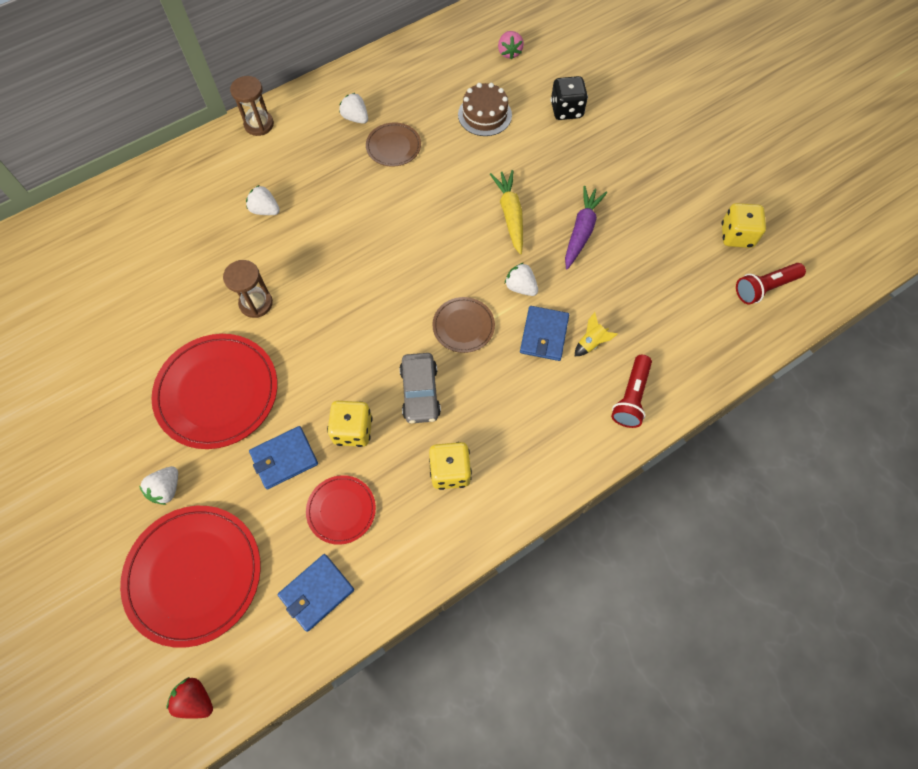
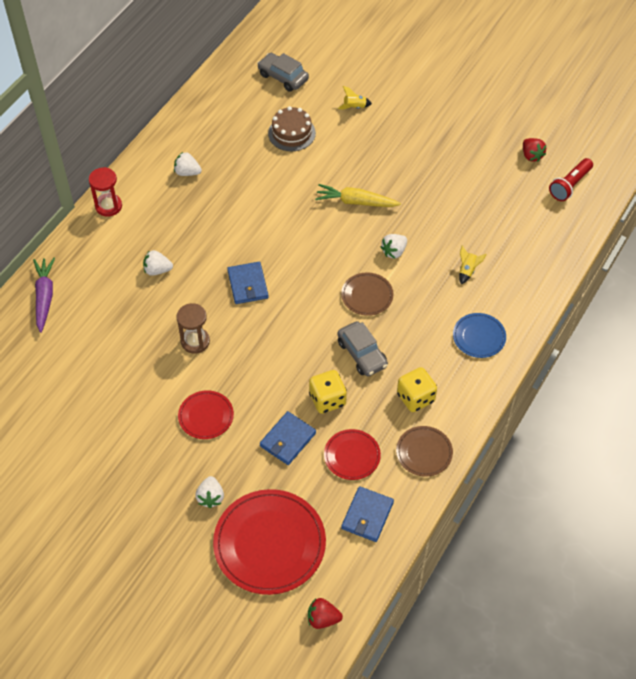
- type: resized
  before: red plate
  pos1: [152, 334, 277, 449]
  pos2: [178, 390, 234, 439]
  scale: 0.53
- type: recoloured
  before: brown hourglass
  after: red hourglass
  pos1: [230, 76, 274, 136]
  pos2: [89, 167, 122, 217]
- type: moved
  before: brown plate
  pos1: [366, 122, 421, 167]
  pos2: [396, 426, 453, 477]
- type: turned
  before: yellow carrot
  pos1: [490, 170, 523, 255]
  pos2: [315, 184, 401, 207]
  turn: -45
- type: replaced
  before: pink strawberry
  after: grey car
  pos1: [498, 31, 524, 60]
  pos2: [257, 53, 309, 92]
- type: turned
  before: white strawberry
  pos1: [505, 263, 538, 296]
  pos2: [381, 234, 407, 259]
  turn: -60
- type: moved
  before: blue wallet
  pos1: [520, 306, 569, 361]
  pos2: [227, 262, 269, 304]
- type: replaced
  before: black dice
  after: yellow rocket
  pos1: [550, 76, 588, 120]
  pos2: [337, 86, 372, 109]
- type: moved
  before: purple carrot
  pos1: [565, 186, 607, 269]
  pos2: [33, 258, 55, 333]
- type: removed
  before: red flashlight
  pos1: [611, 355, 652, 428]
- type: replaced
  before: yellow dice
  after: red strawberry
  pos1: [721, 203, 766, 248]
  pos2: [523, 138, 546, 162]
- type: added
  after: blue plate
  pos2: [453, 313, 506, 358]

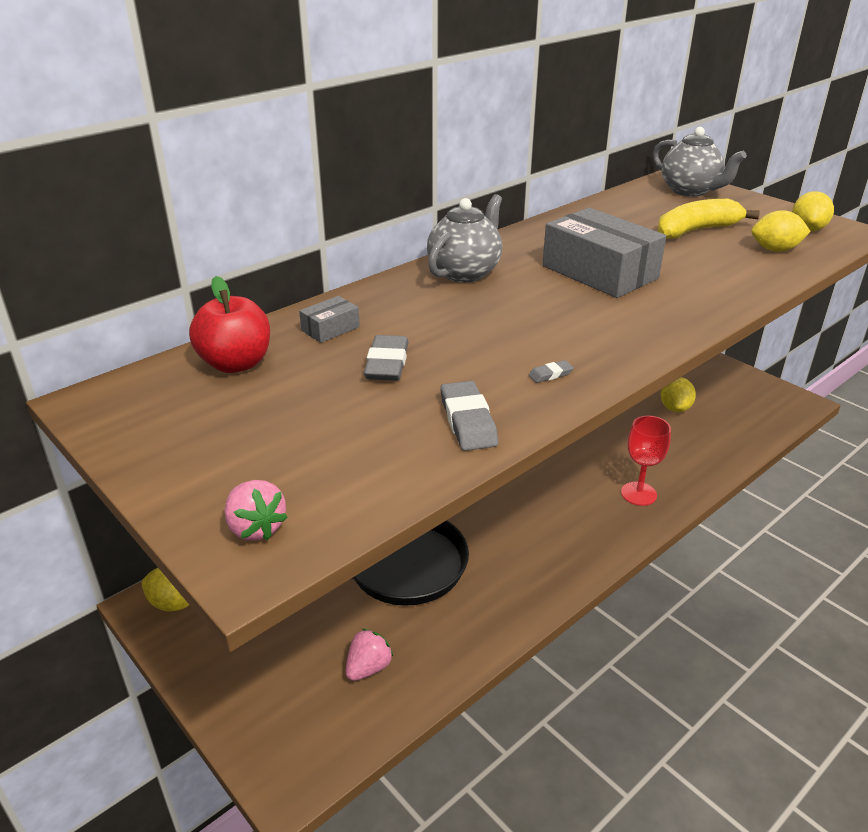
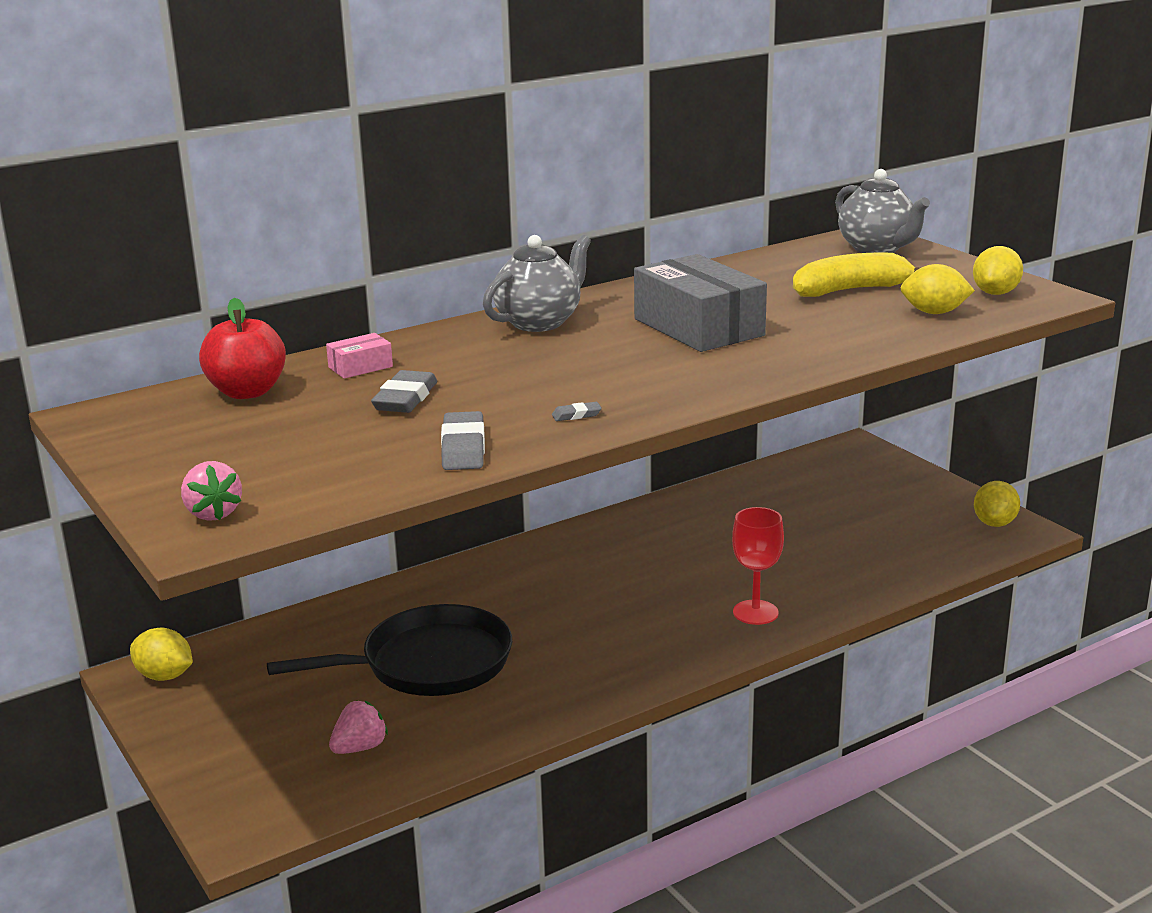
- type: recoloured
  before: grey box
  after: pink box
  pos1: [299, 296, 360, 343]
  pos2: [326, 333, 393, 379]
- type: moved
  before: yellow lemon
  pos1: [660, 377, 696, 412]
  pos2: [974, 481, 1020, 527]

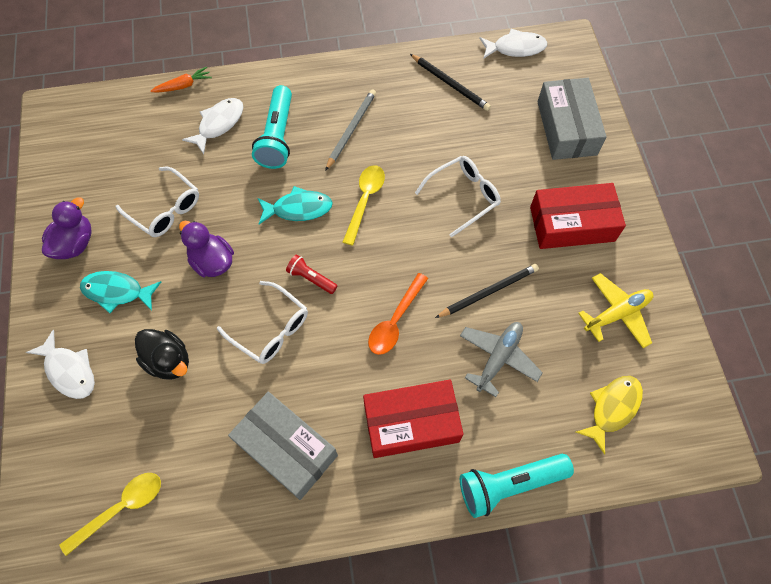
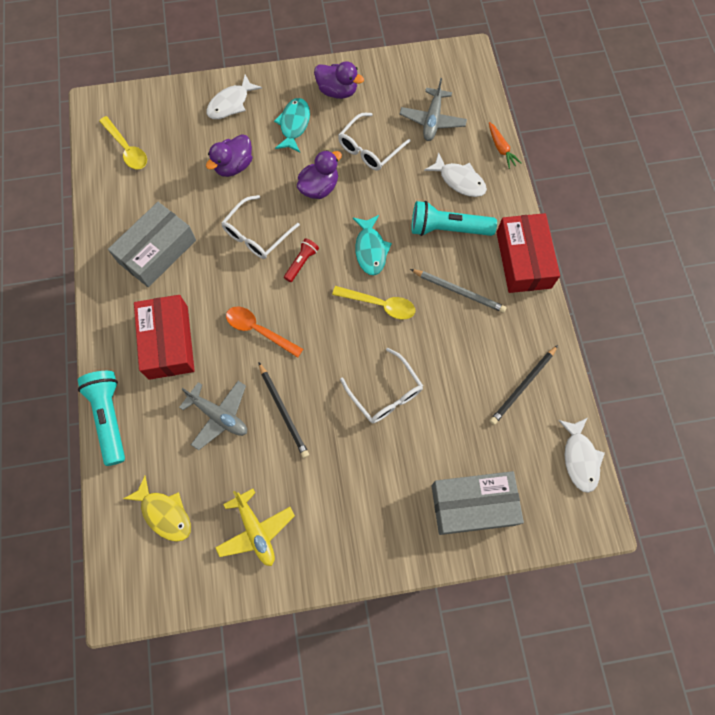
- type: recoloured
  before: black duck
  after: purple duck
  pos1: [135, 329, 189, 380]
  pos2: [206, 134, 252, 177]
- type: moved
  before: red box
  pos1: [530, 183, 626, 249]
  pos2: [496, 213, 560, 293]
- type: added
  after: grey plane
  pos2: [400, 78, 467, 141]

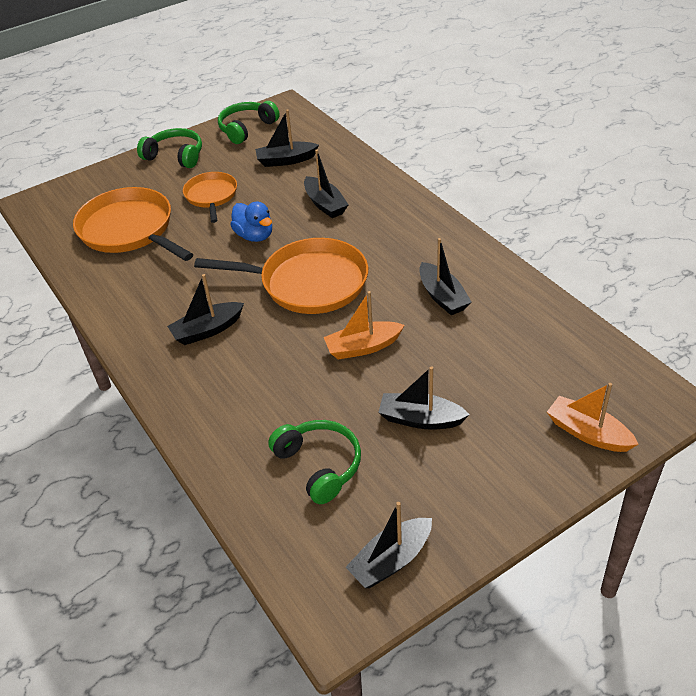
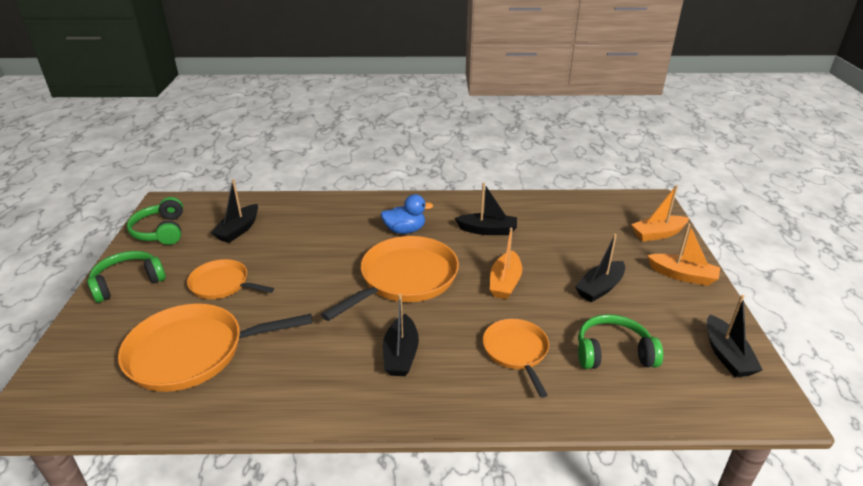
- type: moved
  before: blue duck
  pos1: [230, 202, 272, 242]
  pos2: [381, 194, 433, 234]
- type: removed
  before: black boat
  pos1: [304, 149, 349, 218]
- type: added
  after: orange pan
  pos2: [483, 319, 549, 398]
- type: added
  after: orange boat
  pos2: [647, 223, 720, 286]

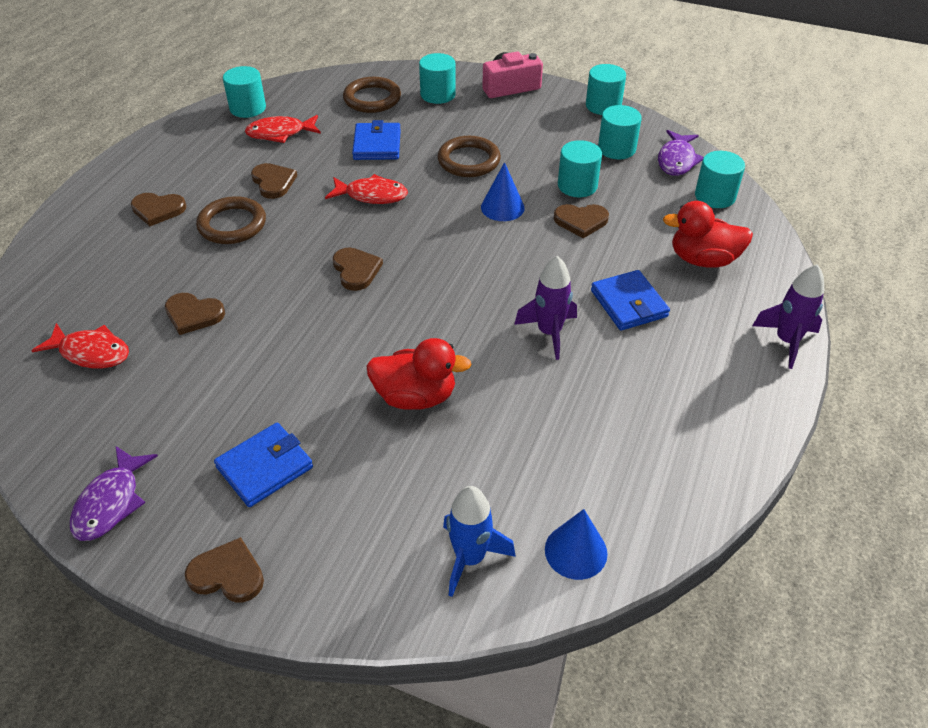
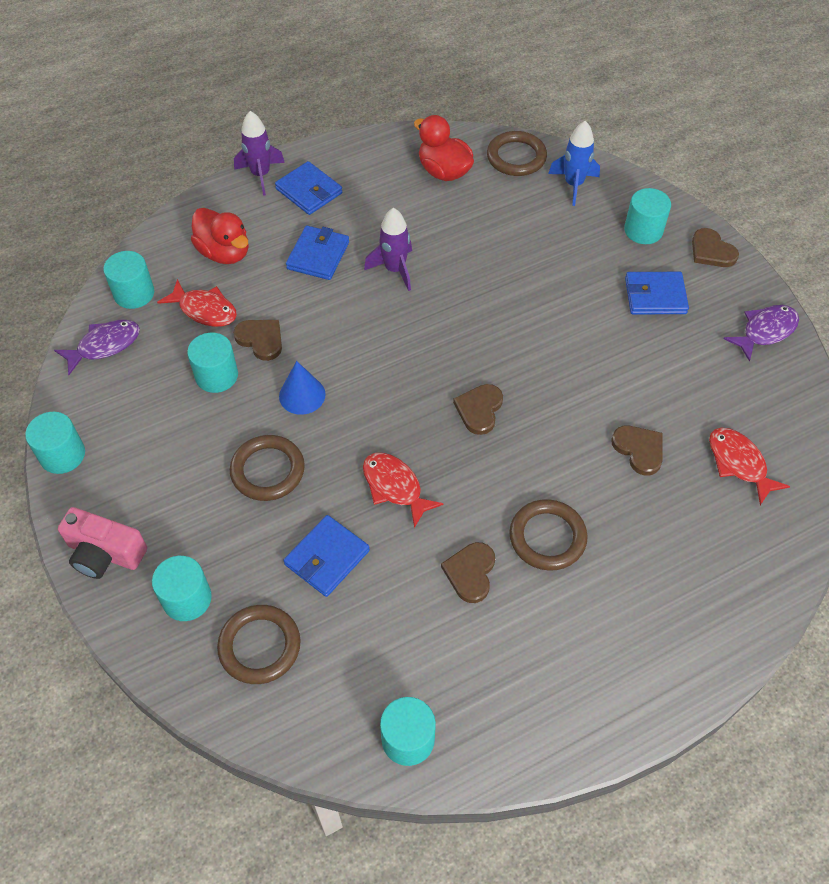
- type: removed
  before: brown heart
  pos1: [131, 193, 186, 226]
- type: moved
  before: red fish
  pos1: [245, 115, 321, 143]
  pos2: [157, 279, 237, 327]
- type: moved
  before: red duck
  pos1: [366, 338, 472, 410]
  pos2: [414, 115, 474, 181]
- type: replaced
  before: blue cone
  after: brown ring
  pos1: [545, 509, 608, 580]
  pos2: [487, 131, 547, 176]
- type: moved
  before: turquoise cylinder
  pos1: [598, 105, 642, 159]
  pos2: [624, 188, 671, 244]
- type: added
  after: blue wallet
  pos2: [275, 161, 342, 215]

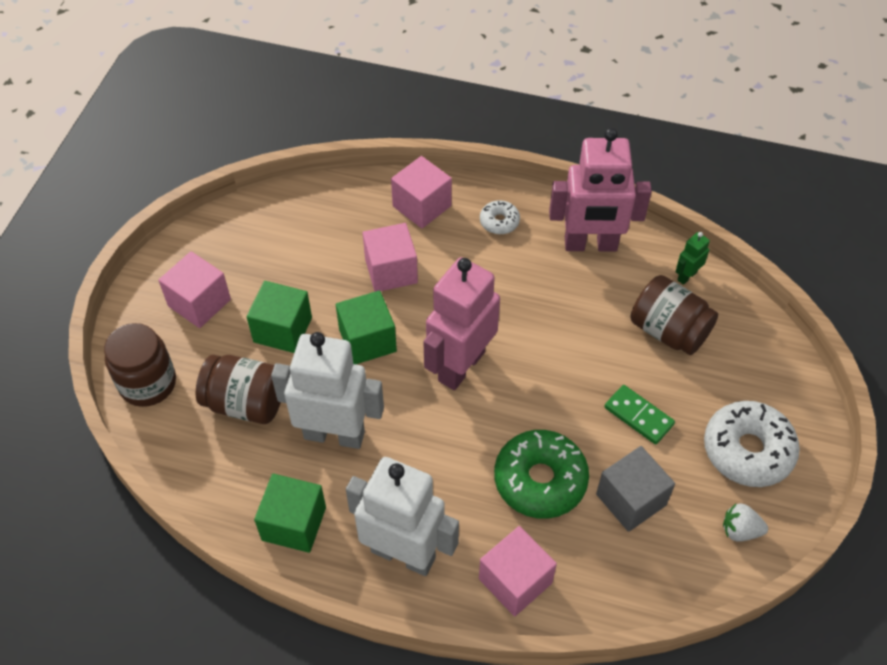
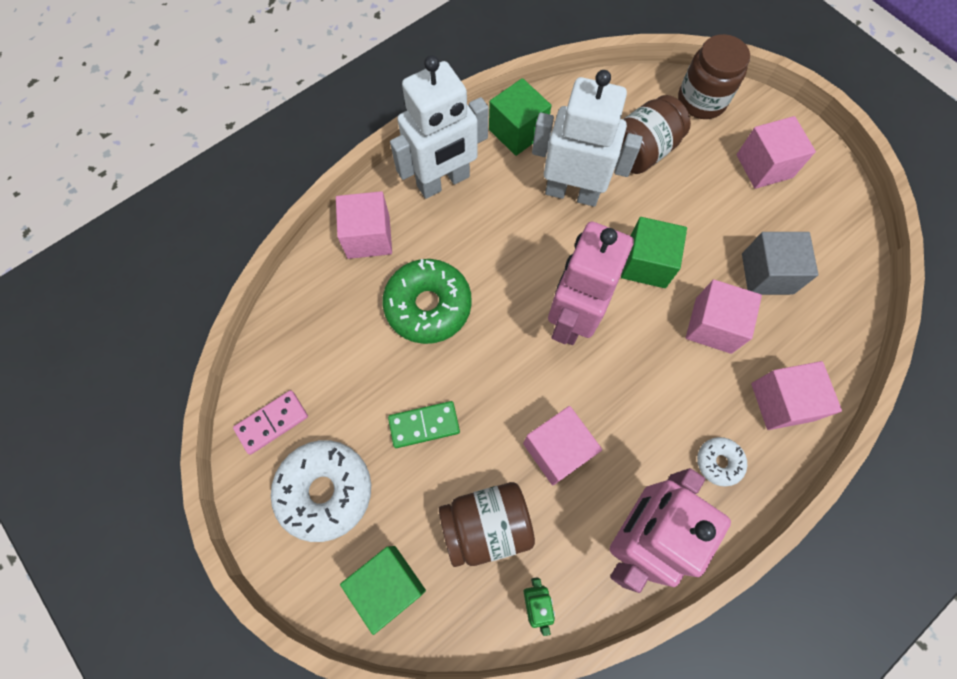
- type: moved
  before: green cube
  pos1: [247, 281, 312, 353]
  pos2: [340, 546, 426, 635]
- type: turned
  before: white robot
  pos1: [271, 332, 384, 449]
  pos2: [532, 70, 643, 207]
  turn: -120
- type: turned
  before: pink robot
  pos1: [423, 257, 500, 390]
  pos2: [548, 222, 634, 345]
  turn: -135
- type: moved
  before: grey cube
  pos1: [596, 446, 675, 532]
  pos2: [742, 232, 818, 295]
- type: replaced
  before: white strawberry
  after: pink domino
  pos1: [723, 503, 768, 542]
  pos2: [233, 390, 308, 455]
- type: added
  after: pink cube
  pos2: [523, 406, 602, 485]

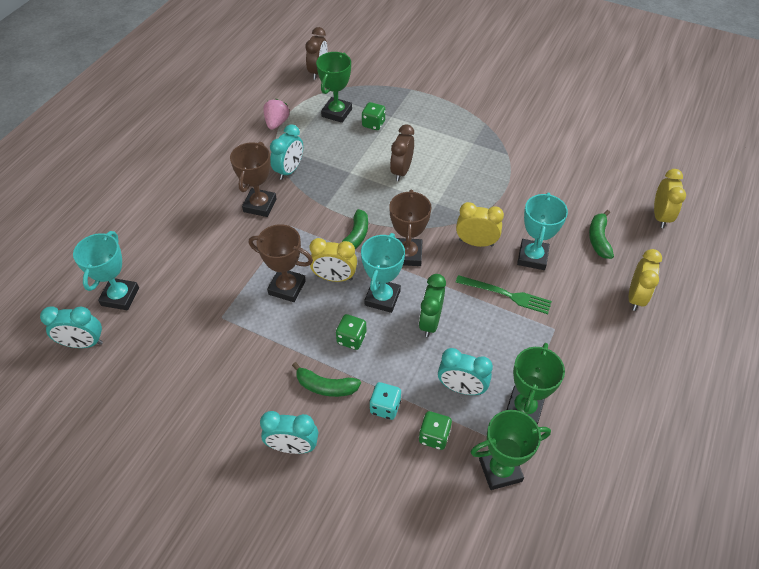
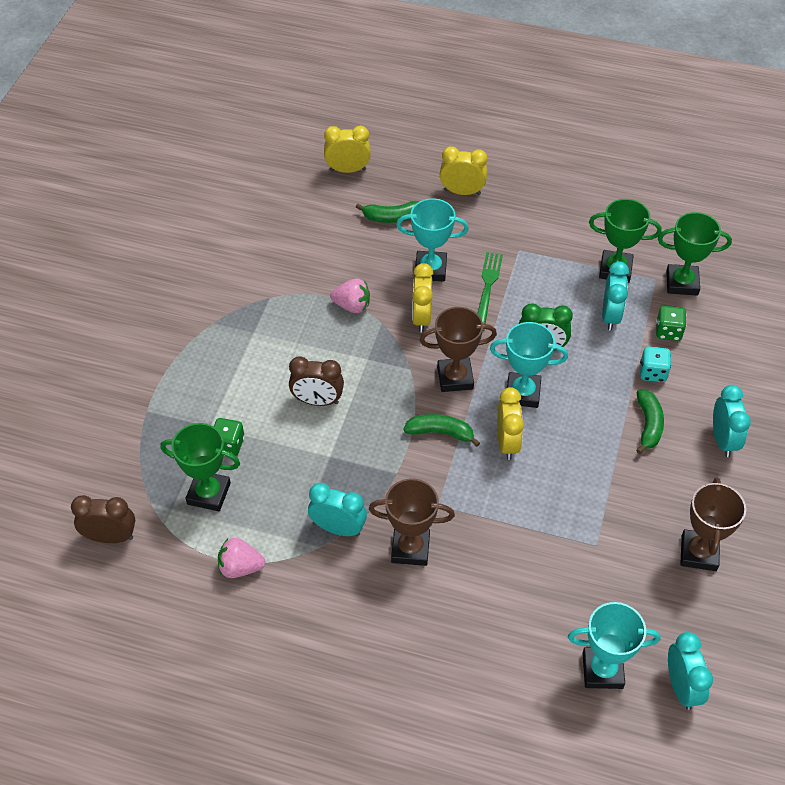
- type: moved
  before: brown trophy
  pos1: [249, 224, 313, 302]
  pos2: [680, 477, 746, 571]
- type: removed
  before: green dice
  pos1: [336, 314, 367, 350]
- type: turned
  before: green trophy
  pos1: [471, 410, 551, 490]
  pos2: [658, 212, 732, 296]
  turn: -60
- type: added
  after: pink strawberry
  pos2: [330, 279, 370, 313]

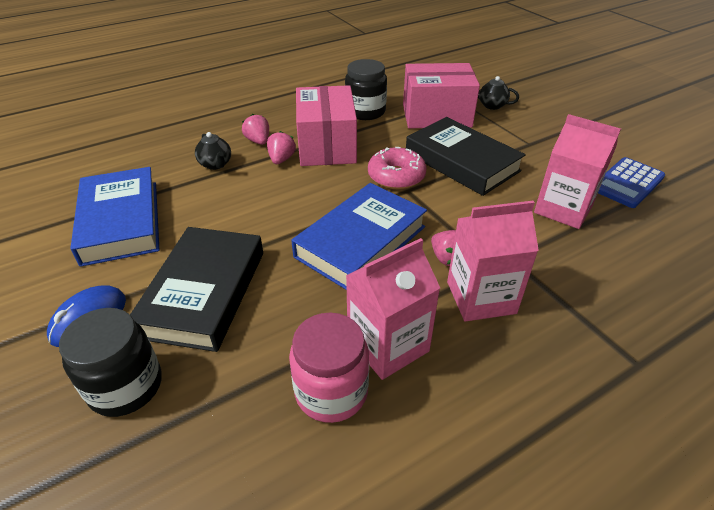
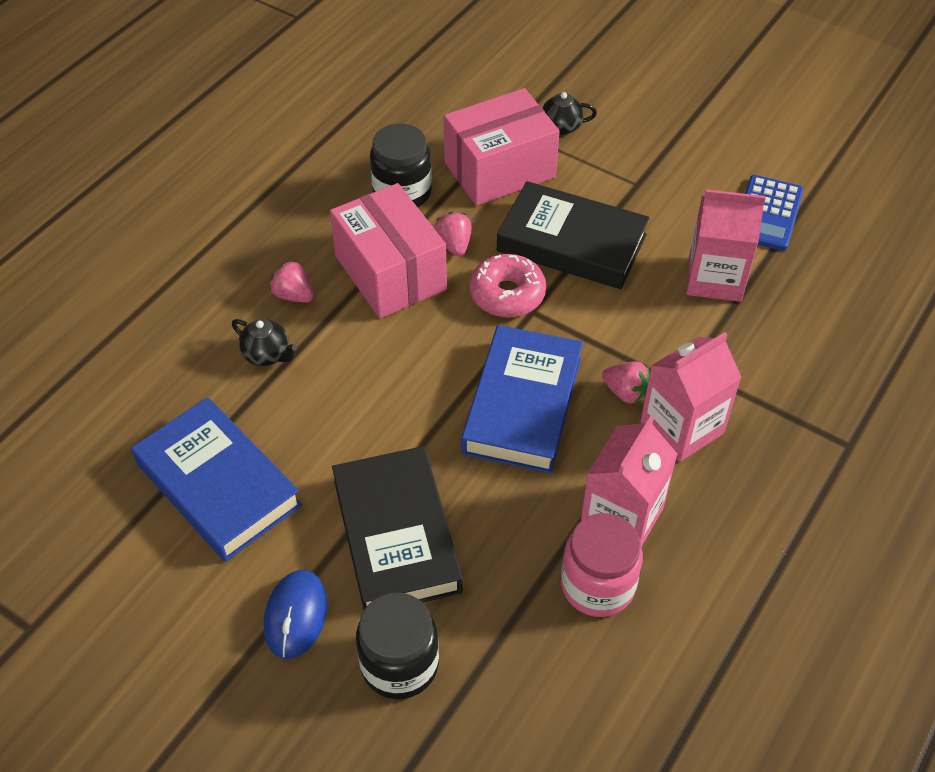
- type: moved
  before: pink strawberry
  pos1: [267, 131, 296, 164]
  pos2: [434, 212, 472, 256]

